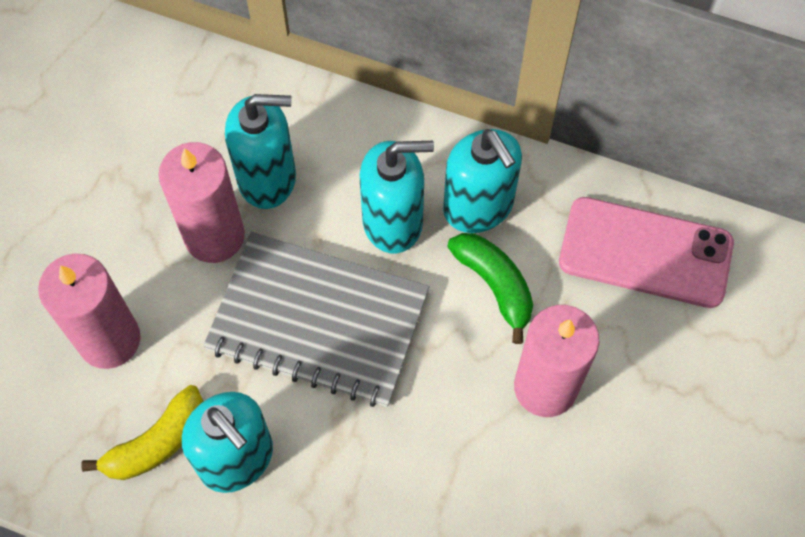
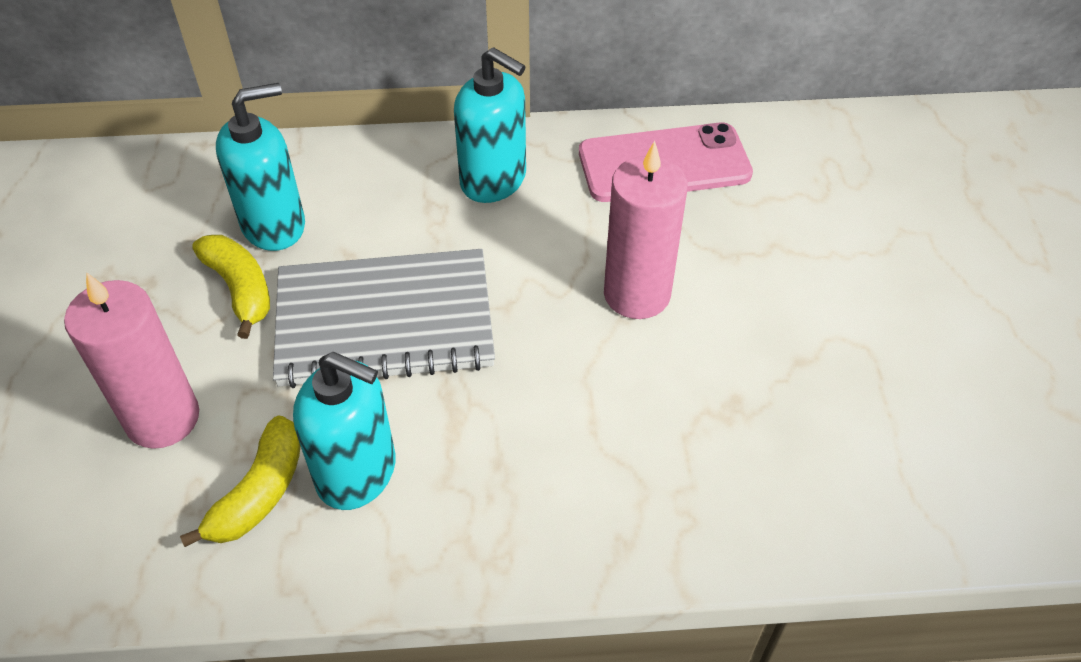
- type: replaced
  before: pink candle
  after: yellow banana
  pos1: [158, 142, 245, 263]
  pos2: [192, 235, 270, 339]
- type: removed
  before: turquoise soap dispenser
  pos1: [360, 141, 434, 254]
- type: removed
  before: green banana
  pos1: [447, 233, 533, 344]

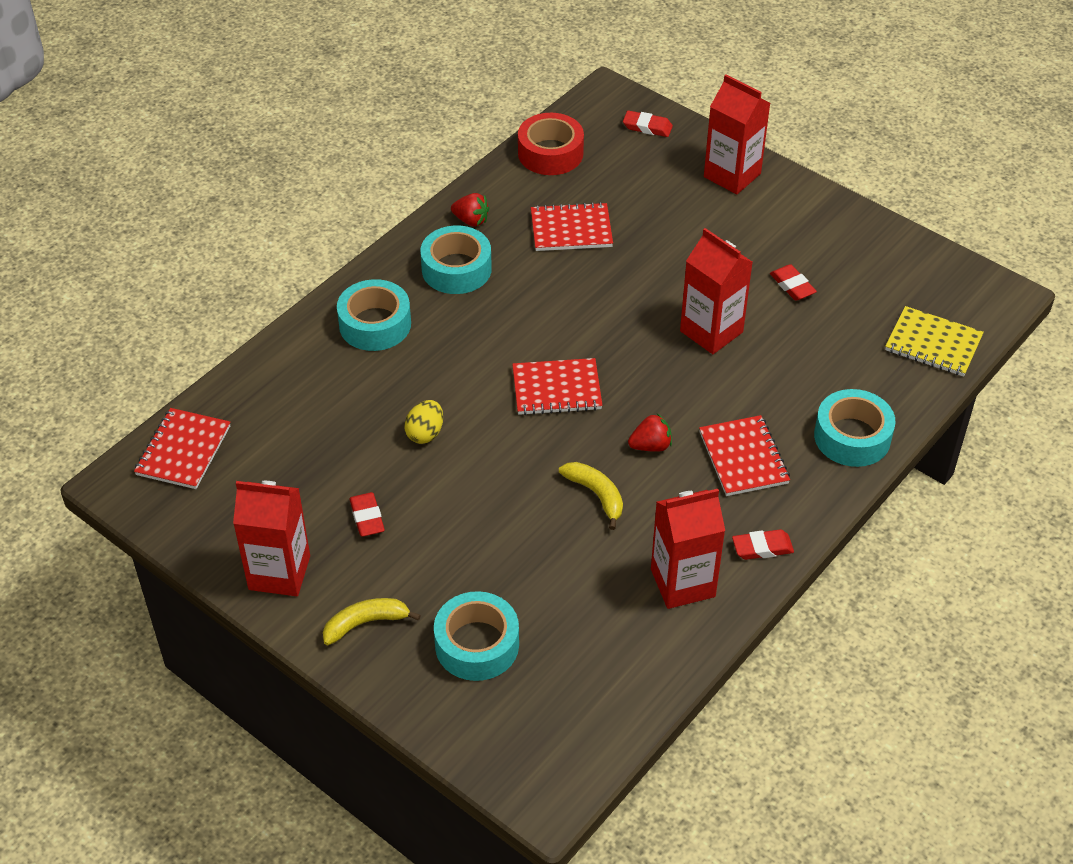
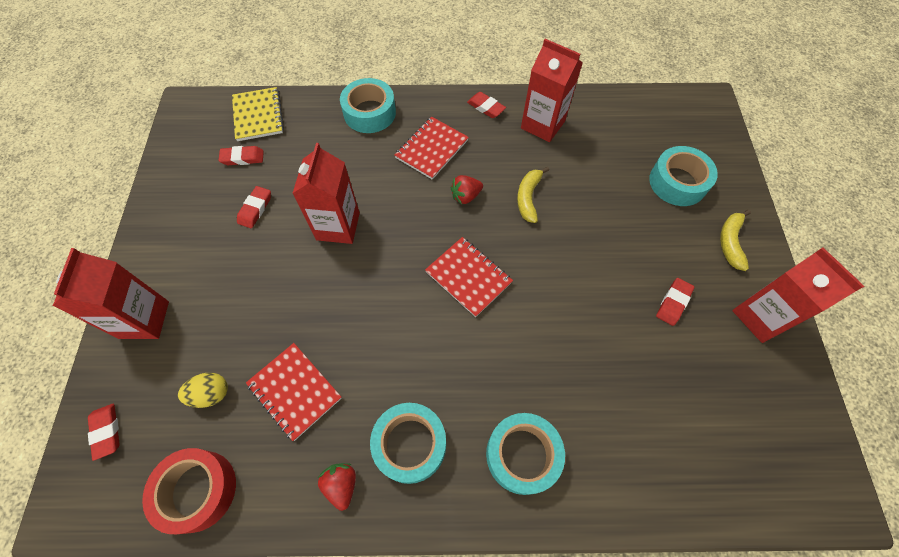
- type: removed
  before: red notebook
  pos1: [134, 408, 230, 489]
- type: turned
  before: yellow banana
  pos1: [323, 598, 421, 645]
  pos2: [720, 210, 751, 271]
  turn: 75
- type: moved
  before: yellow egg
  pos1: [404, 400, 443, 444]
  pos2: [178, 373, 228, 408]
- type: turned
  before: red strawberry
  pos1: [628, 414, 672, 452]
  pos2: [450, 175, 483, 205]
  turn: -60
- type: added
  after: red eraser
  pos2: [219, 146, 264, 165]

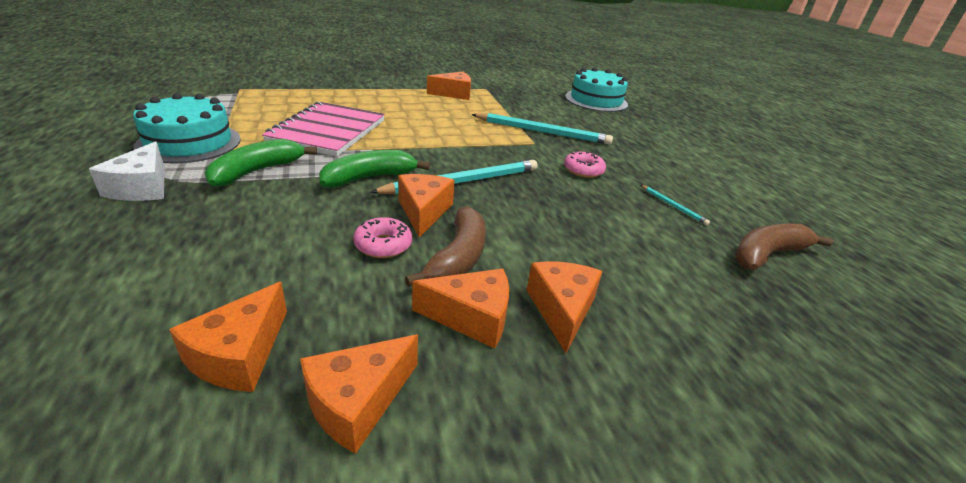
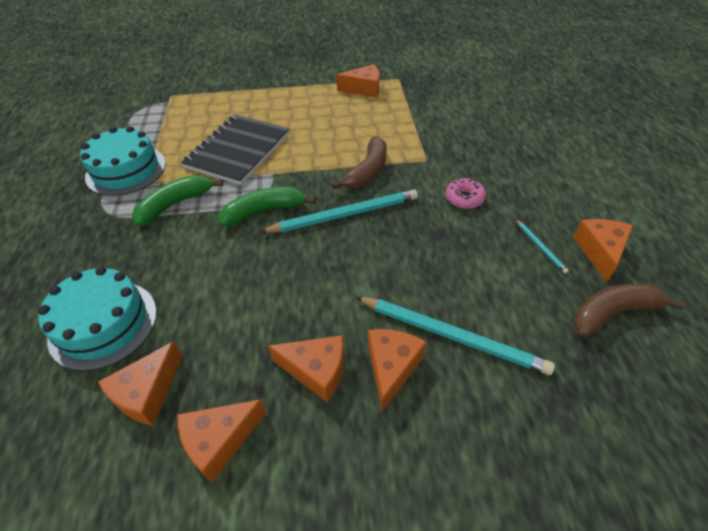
- type: removed
  before: white cheese
  pos1: [89, 142, 165, 201]
- type: recoloured
  before: pink notebook
  after: black notebook
  pos1: [262, 102, 385, 157]
  pos2: [181, 114, 289, 185]
- type: removed
  before: pink donut
  pos1: [353, 217, 412, 258]
- type: moved
  before: orange cheese
  pos1: [398, 174, 454, 237]
  pos2: [573, 219, 633, 282]
- type: moved
  before: brown banana
  pos1: [405, 206, 486, 287]
  pos2: [331, 136, 387, 189]
- type: moved
  before: turquoise pencil
  pos1: [471, 113, 613, 145]
  pos2: [356, 297, 555, 375]
- type: moved
  before: turquoise cake
  pos1: [565, 67, 628, 112]
  pos2: [38, 266, 157, 371]

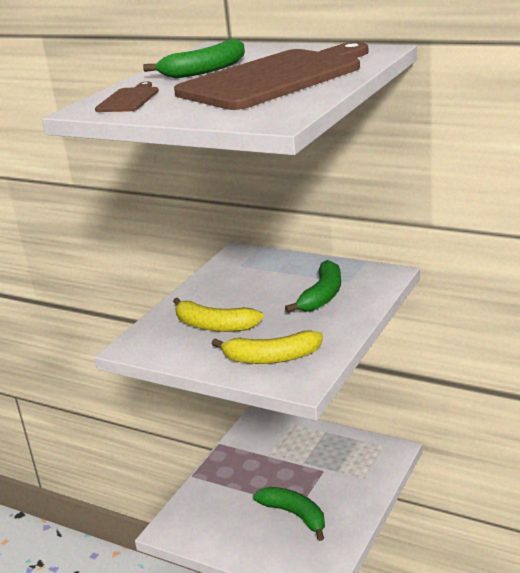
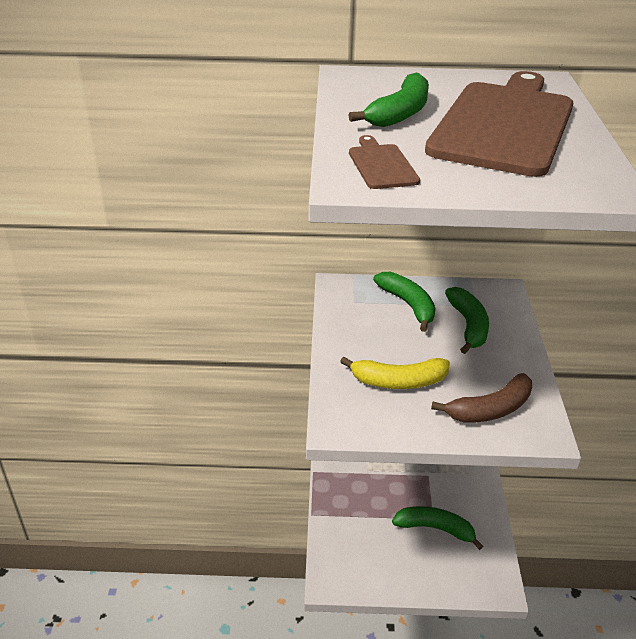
- type: recoloured
  before: yellow banana
  after: brown banana
  pos1: [212, 330, 323, 364]
  pos2: [431, 373, 532, 423]
- type: added
  after: green banana
  pos2: [373, 272, 436, 332]

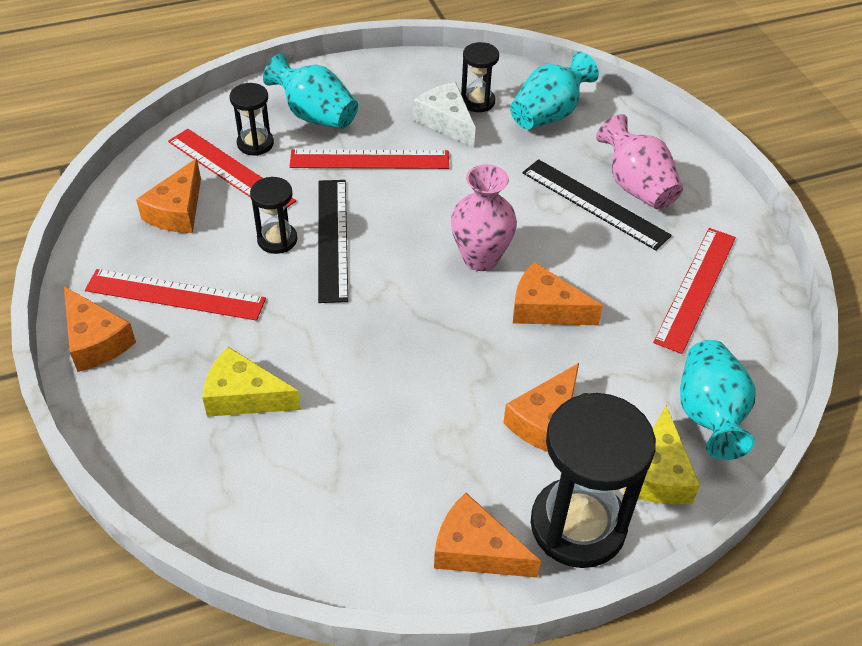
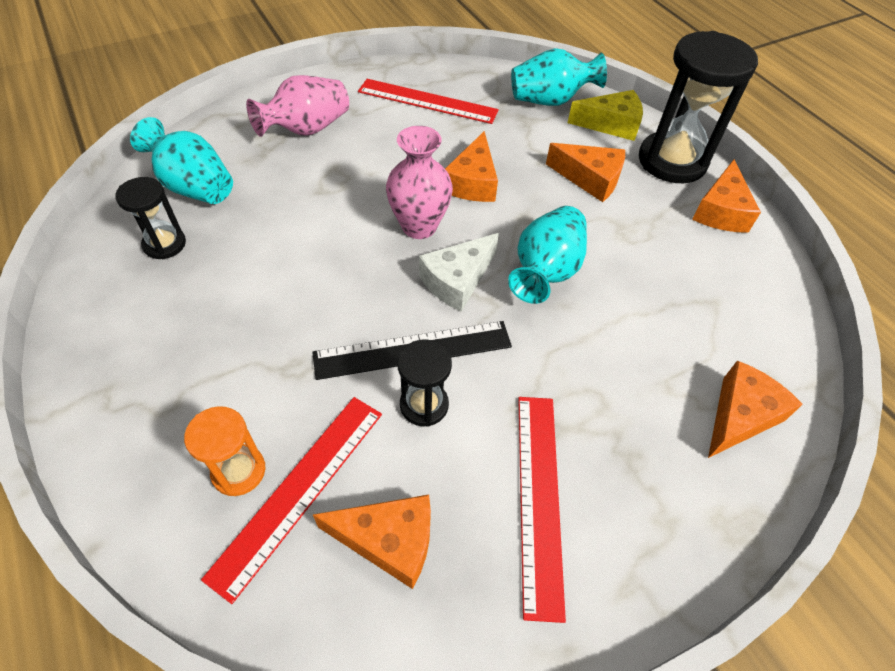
- type: moved
  before: orange cheese
  pos1: [64, 286, 136, 372]
  pos2: [708, 361, 803, 458]
- type: removed
  before: yellow cheese
  pos1: [202, 347, 301, 417]
- type: recoloured
  before: black hourglass
  after: orange hourglass
  pos1: [230, 83, 274, 156]
  pos2: [184, 406, 265, 496]
- type: moved
  before: turquoise vase
  pos1: [263, 53, 358, 129]
  pos2: [508, 206, 587, 304]
- type: removed
  before: red ruler
  pos1: [289, 149, 449, 169]
- type: moved
  before: white cheese
  pos1: [414, 82, 476, 147]
  pos2: [419, 233, 499, 312]
- type: removed
  before: black ruler
  pos1: [522, 159, 672, 250]

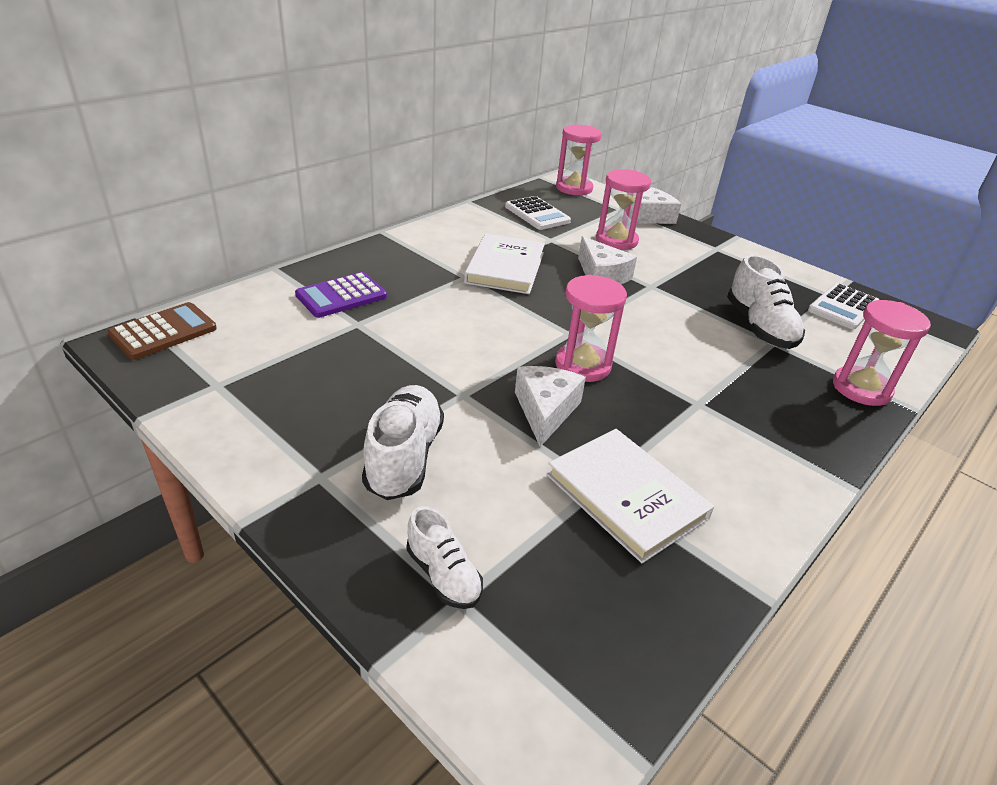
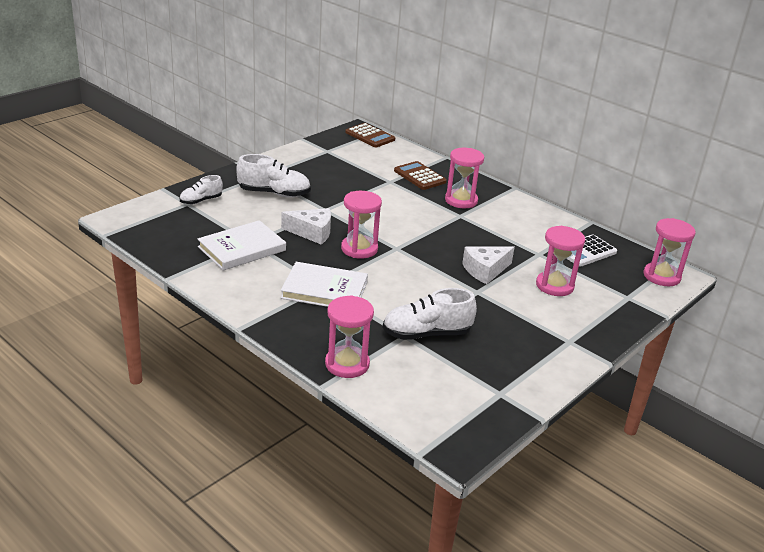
- type: recoloured
  before: purple calculator
  after: brown calculator
  pos1: [295, 272, 387, 318]
  pos2: [394, 161, 447, 190]
- type: moved
  before: white book
  pos1: [464, 233, 545, 294]
  pos2: [281, 262, 368, 307]
- type: removed
  before: white cheese
  pos1: [629, 187, 681, 224]
- type: removed
  before: white calculator
  pos1: [808, 283, 879, 330]
- type: added
  after: pink hourglass
  pos2: [445, 148, 484, 208]

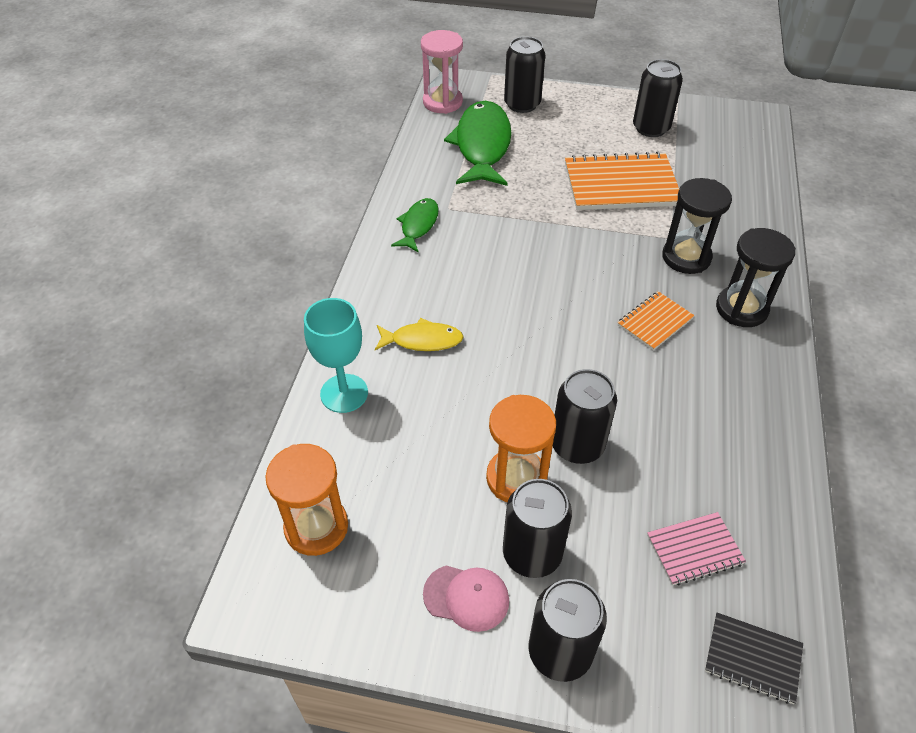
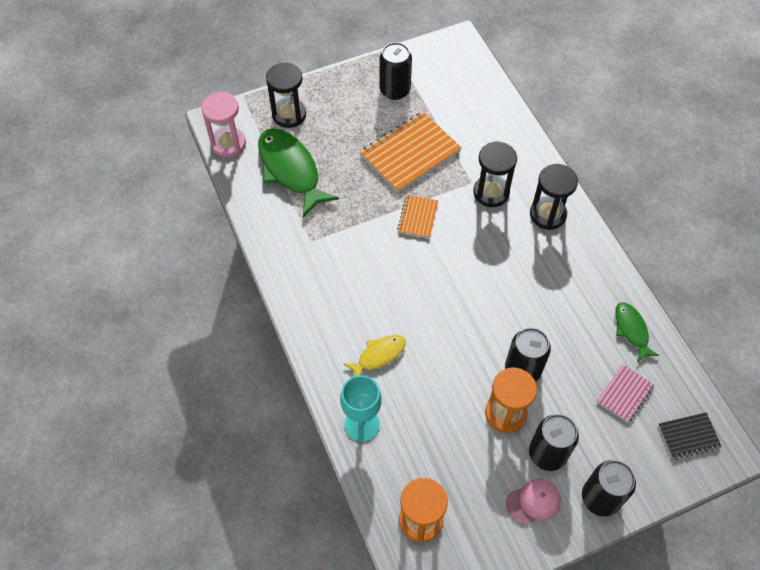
- type: moved
  before: green fish
  pos1: [391, 198, 439, 253]
  pos2: [615, 302, 660, 362]
- type: replaced
  before: black can
  after: black hourglass
  pos1: [504, 36, 545, 113]
  pos2: [266, 63, 306, 128]
- type: moved
  before: orange notebook
  pos1: [618, 291, 694, 351]
  pos2: [397, 195, 438, 239]

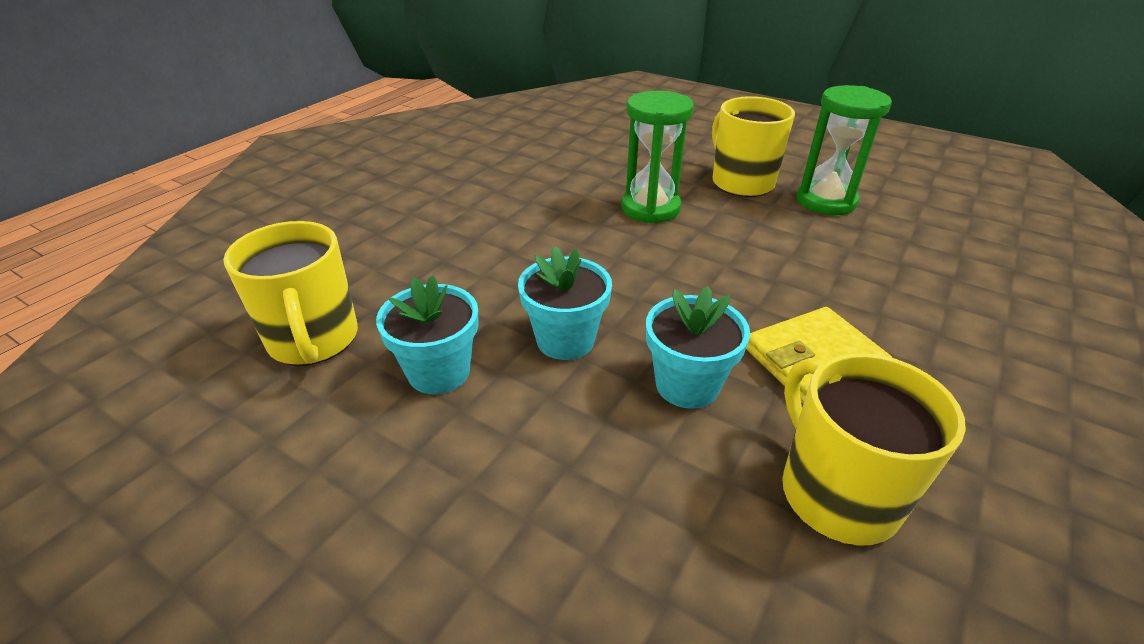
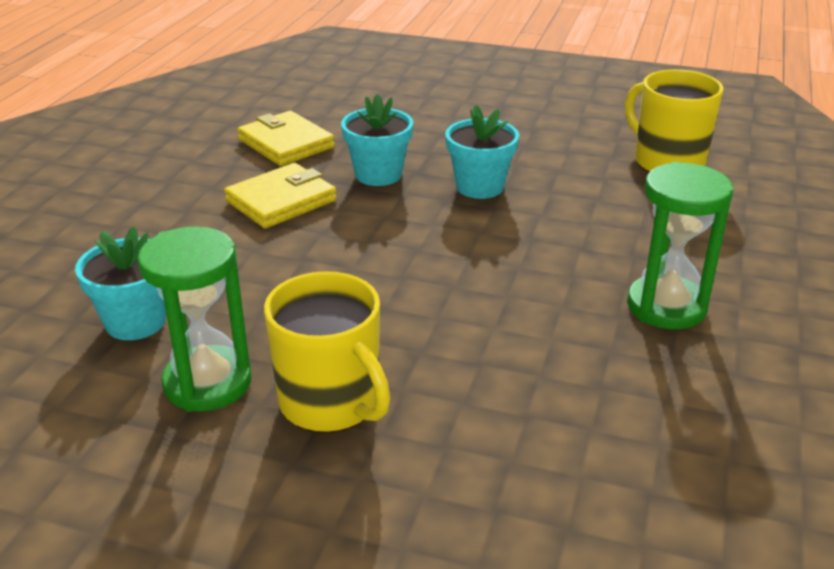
- type: moved
  before: turquoise flower pot
  pos1: [376, 276, 479, 394]
  pos2: [75, 226, 166, 340]
- type: moved
  before: green hourglass
  pos1: [621, 91, 694, 224]
  pos2: [627, 162, 733, 329]
- type: replaced
  before: yellow mug
  after: yellow wallet
  pos1: [782, 353, 966, 546]
  pos2: [237, 111, 335, 166]

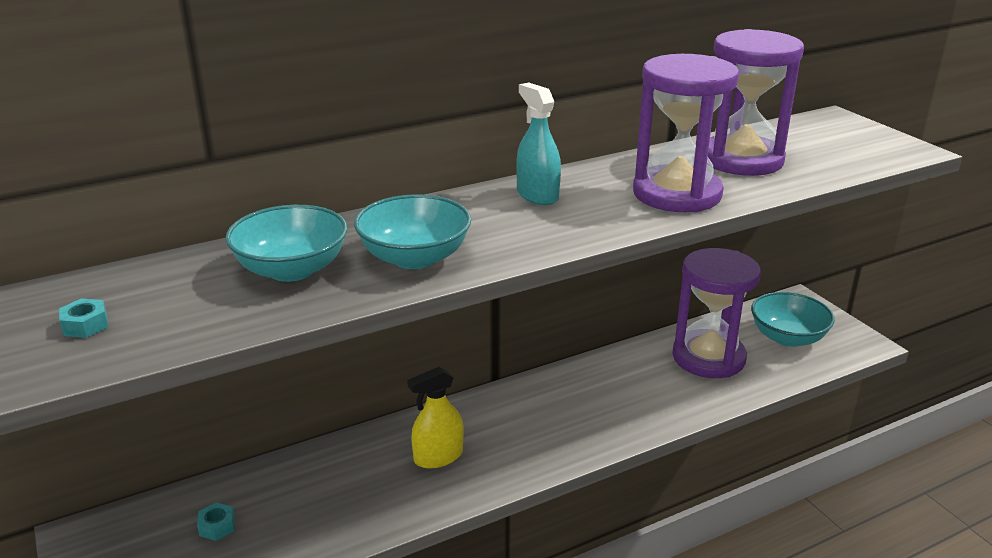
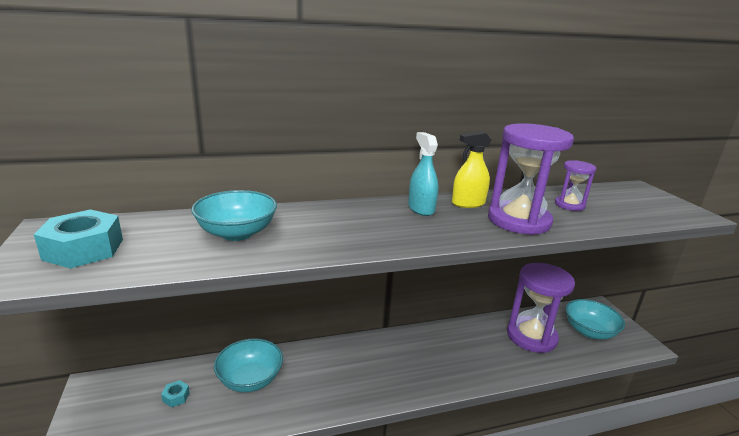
- type: resized
  before: turquoise nut
  pos1: [59, 299, 108, 338]
  pos2: [34, 209, 123, 268]
  scale: 2.21
- type: moved
  before: turquoise bowl
  pos1: [354, 194, 471, 269]
  pos2: [214, 338, 283, 393]
- type: moved
  before: yellow spray bottle
  pos1: [407, 367, 463, 469]
  pos2: [452, 131, 491, 208]
- type: resized
  before: purple hourglass
  pos1: [708, 29, 804, 176]
  pos2: [555, 160, 596, 211]
  scale: 0.51

